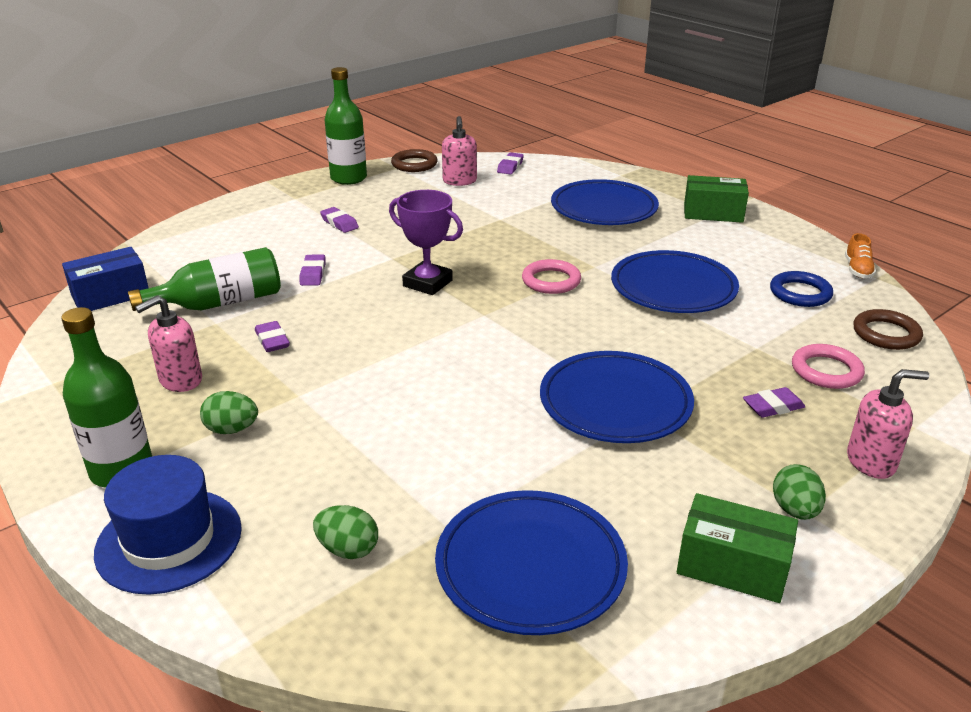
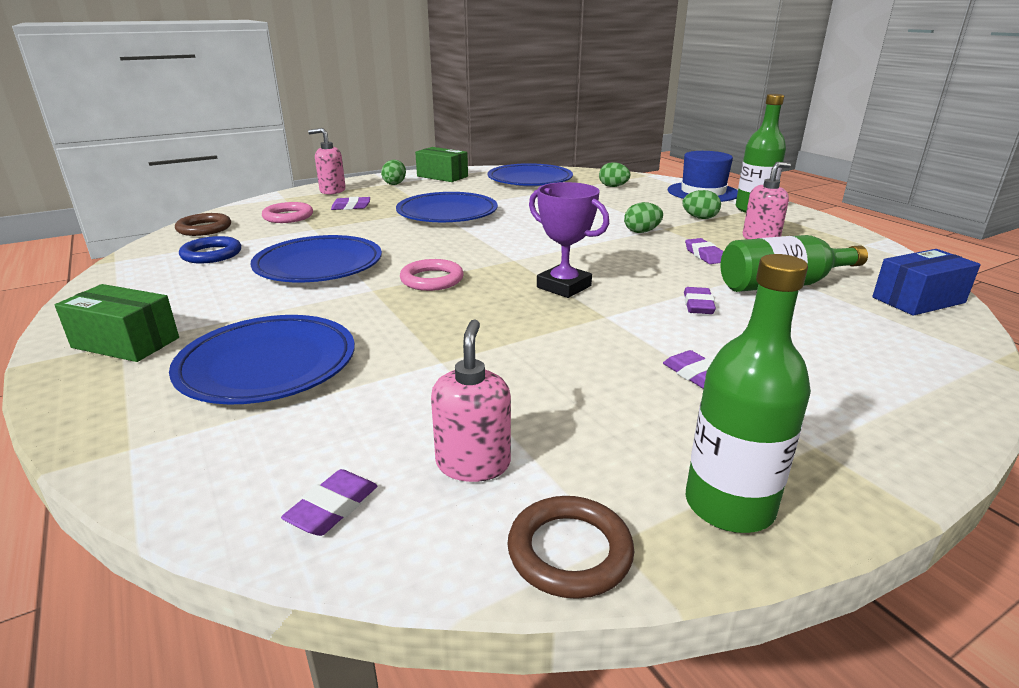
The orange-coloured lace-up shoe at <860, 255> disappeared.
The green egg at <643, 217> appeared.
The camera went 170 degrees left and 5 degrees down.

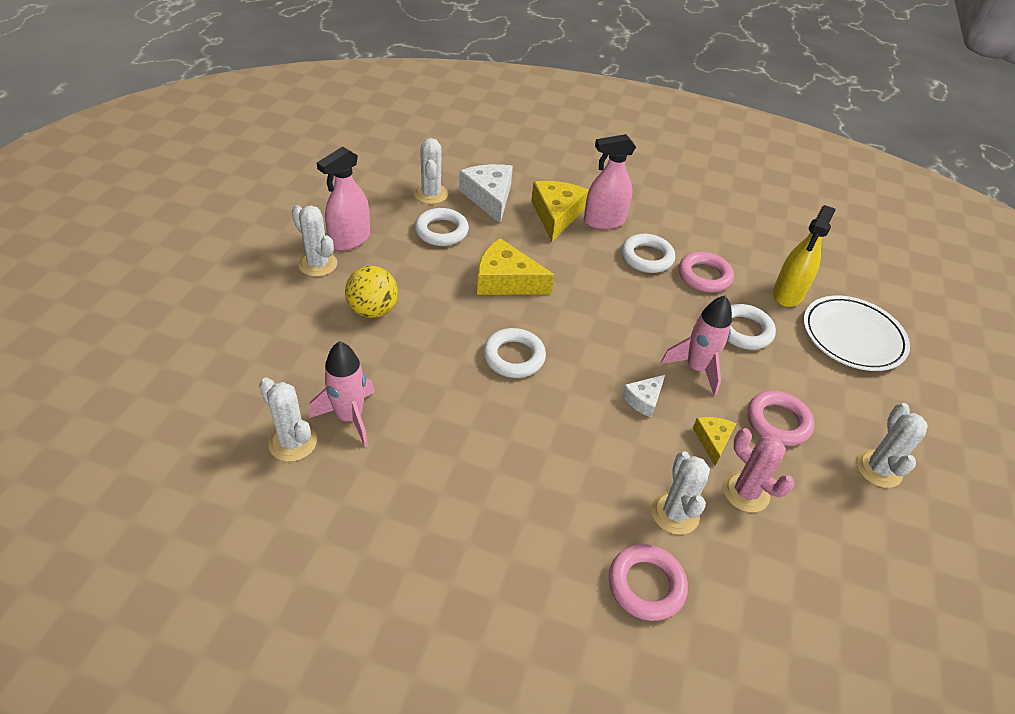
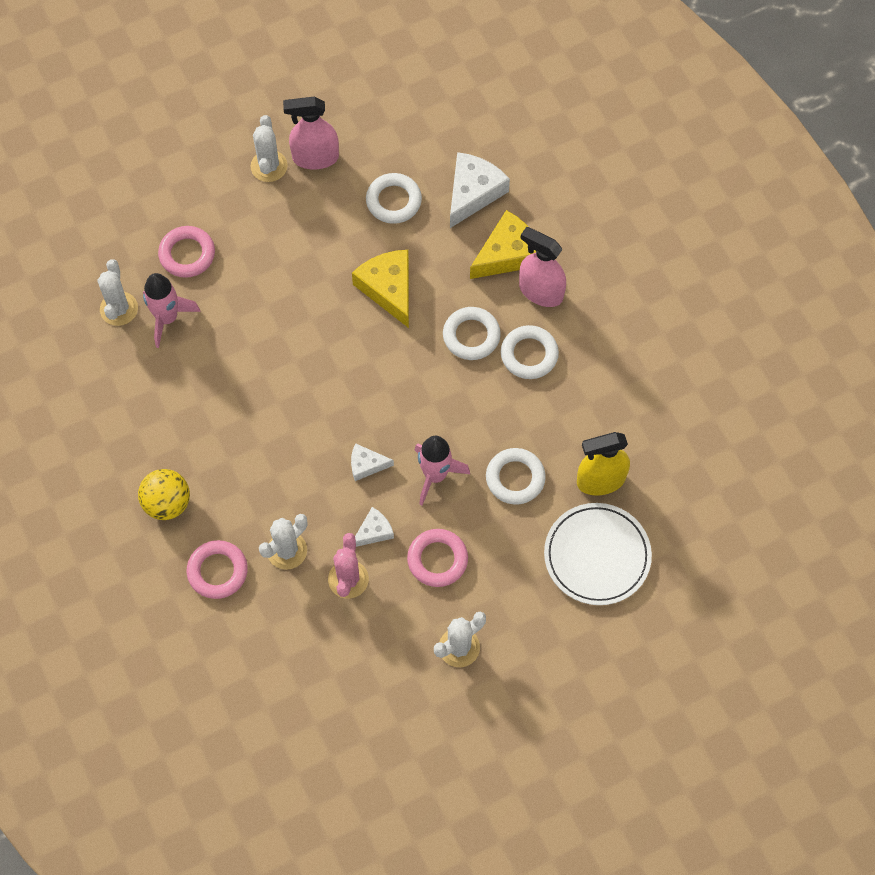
The pure white cactus at <431, 171> disappeared.
The golden play ball moved from <371, 292> to <164, 494>.
The pure white torus moved from <514, 353> to <472, 333>.
The rose-pink torus moved from <706, 272> to <186, 252>.
The golden cheese at <715, 441> became the pure white cheese at <374, 527>.
The camera went 50 degrees right and 20 degrees up.

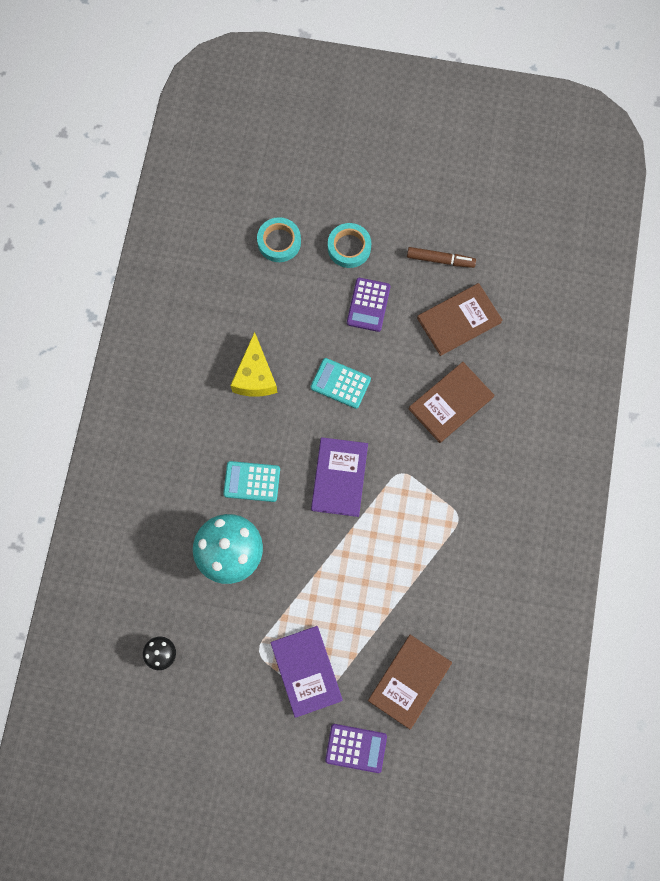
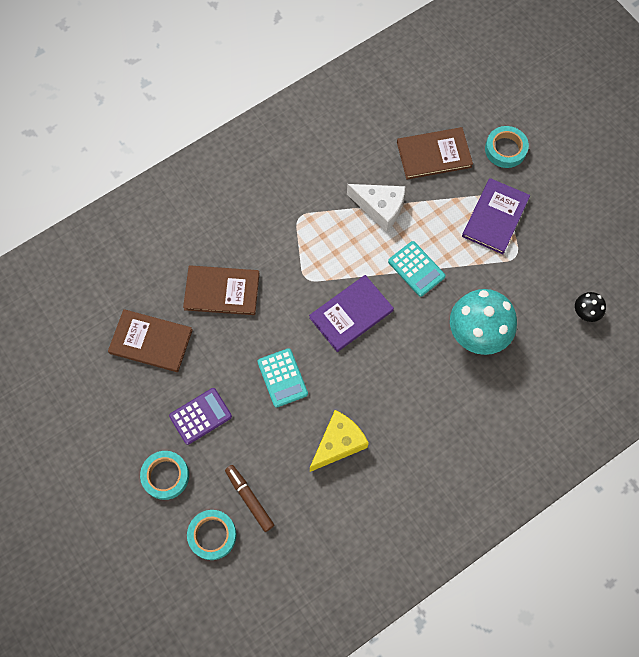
The pure white cheese at <376, 208> appeared.
The aqua pocket calculator moved from <251, 481> to <417, 269>.
The russet marker pen moved from <441, 257> to <249, 498>.
The violet pocket calculator at <356, 748> was replaced by the aqua sticky tape at <507, 147>.
The camera went 135 degrees left and 5 degrees down.

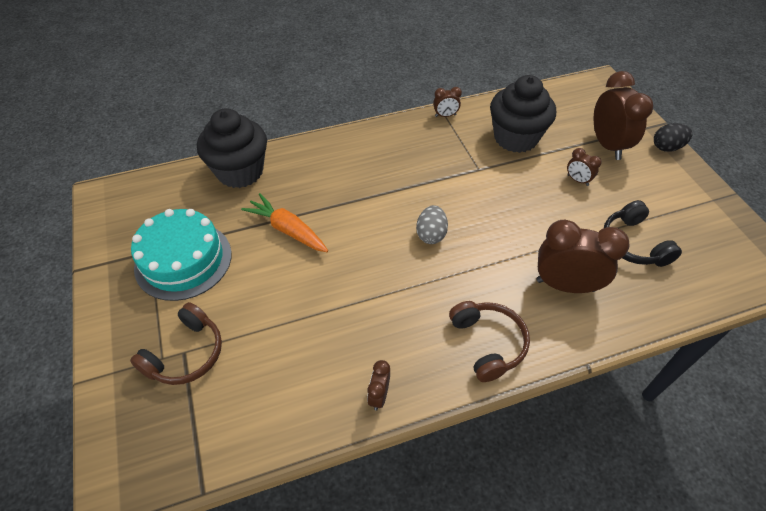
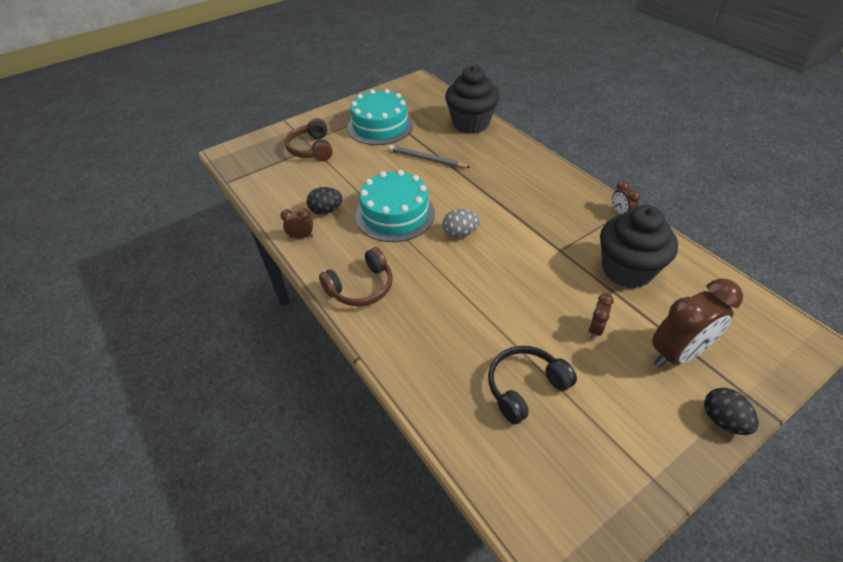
The russet clock at <583, 256> disappeared.
The jet-black egg at <325, 200> appeared.
The aqua gateau at <395, 206> appeared.
The orange-coloured root vegetable at <284, 222> was replaced by the ash-grey wooden pencil at <430, 156>.
The russet over-ear headphones at <176, 343> turned 60 degrees clockwise.
The camera went 75 degrees right and 5 degrees down.

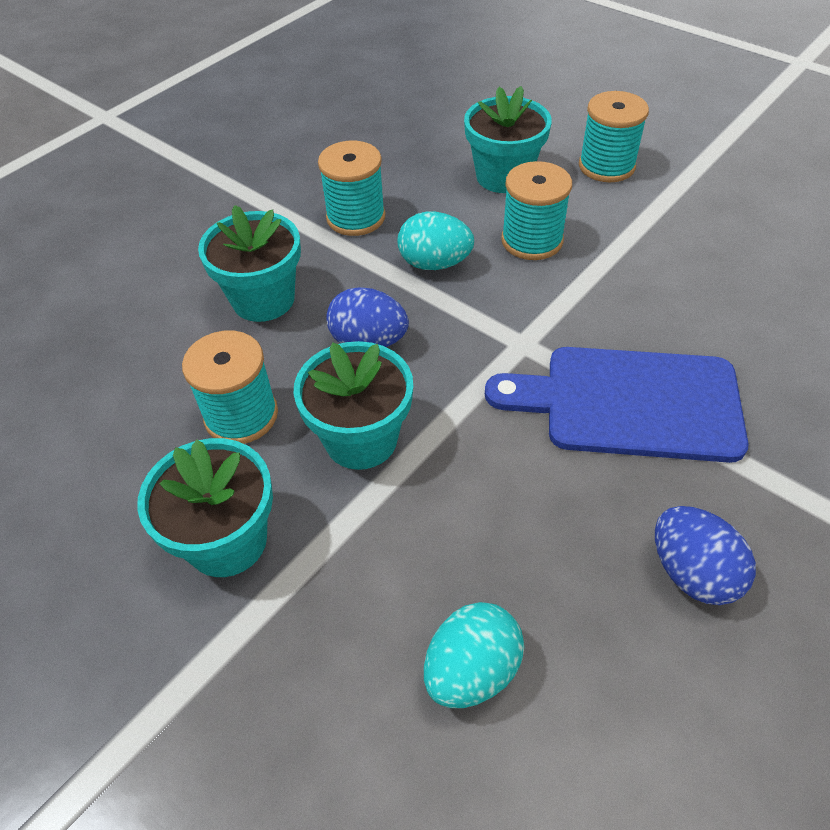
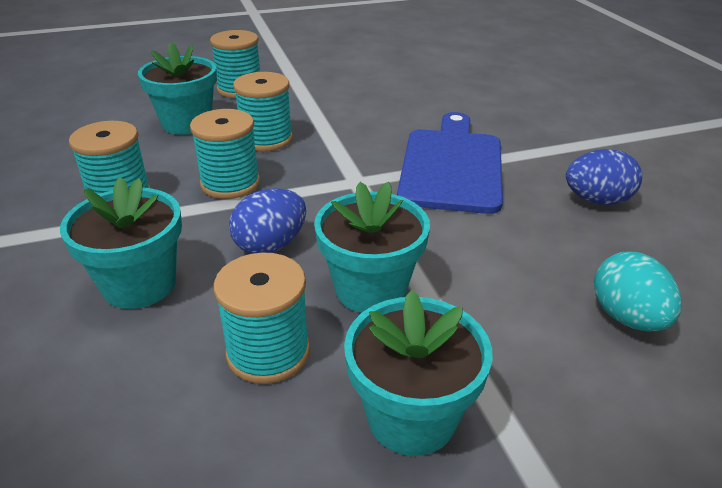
The aqua egg at <436, 241> was replaced by the aqua spool at <225, 154>.
The cobalt chopping board at <616, 405> turned 150 degrees clockwise.
The camera went 60 degrees left and 15 degrees down.

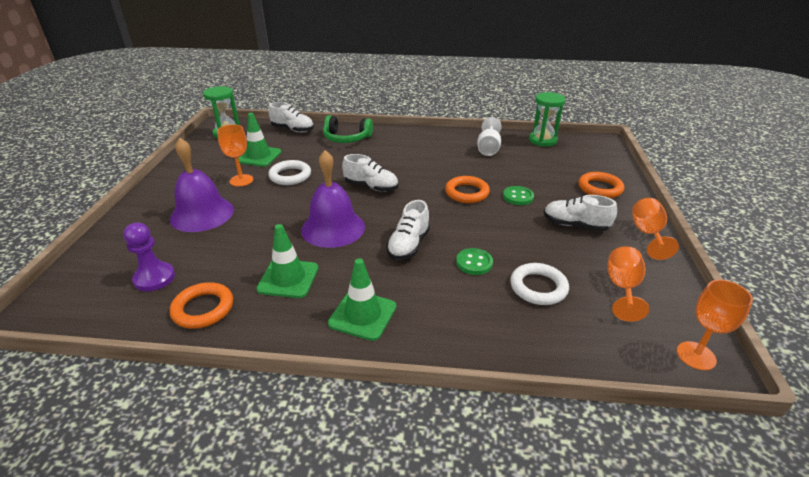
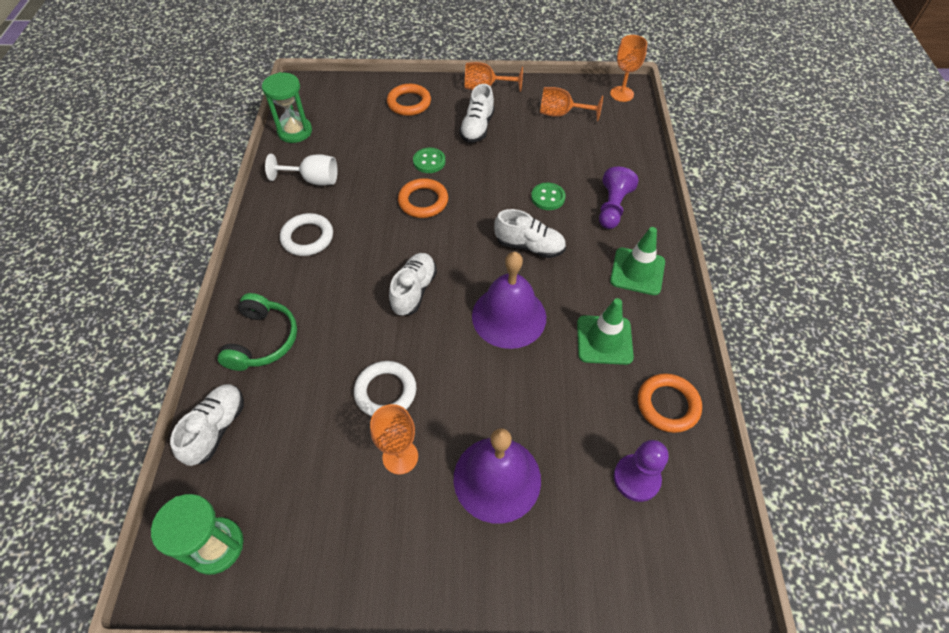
The green safety cone at <260, 140> disappeared.
The violet pawn at <618, 198> appeared.
The pure white torus moved from <539, 284> to <306, 234>.
The camera went 95 degrees left and 20 degrees up.

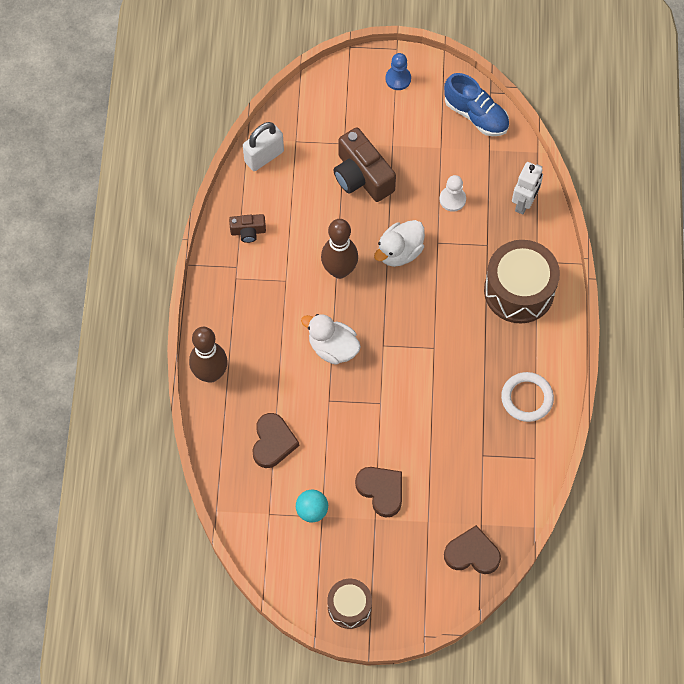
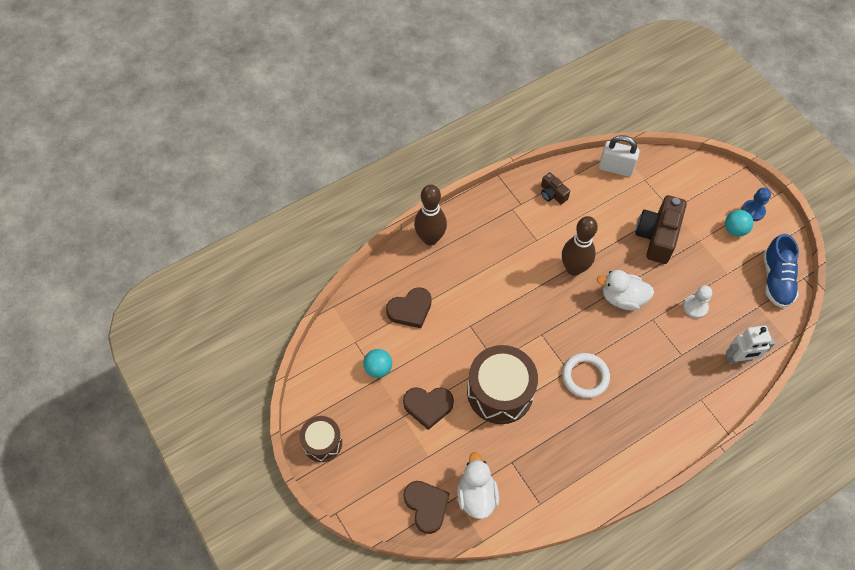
The aqua play ball at <739, 223> appeared.
The pure white rubber duck moved from <331, 339> to <478, 485>.
The russet drum moved from <522, 282> to <502, 384>.
The pure white torus moved from <527, 397> to <586, 375>.
The russet heart at <378, 492> turned 75 degrees clockwise.
The camera went 55 degrees right and 5 degrees down.

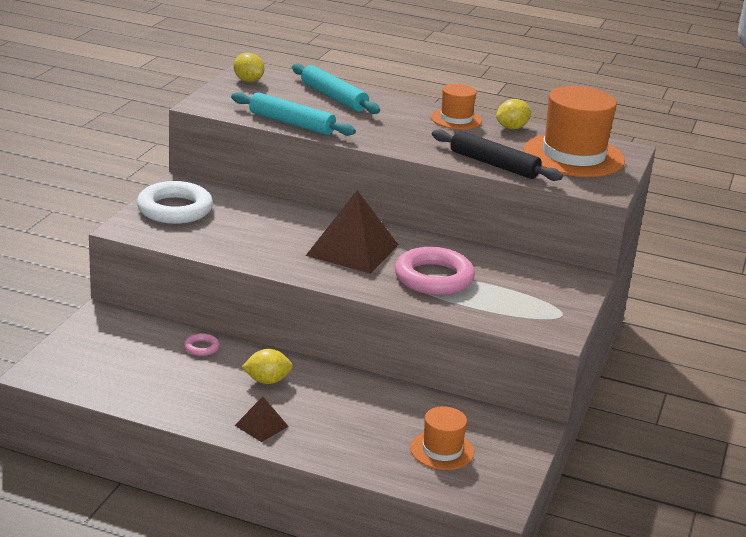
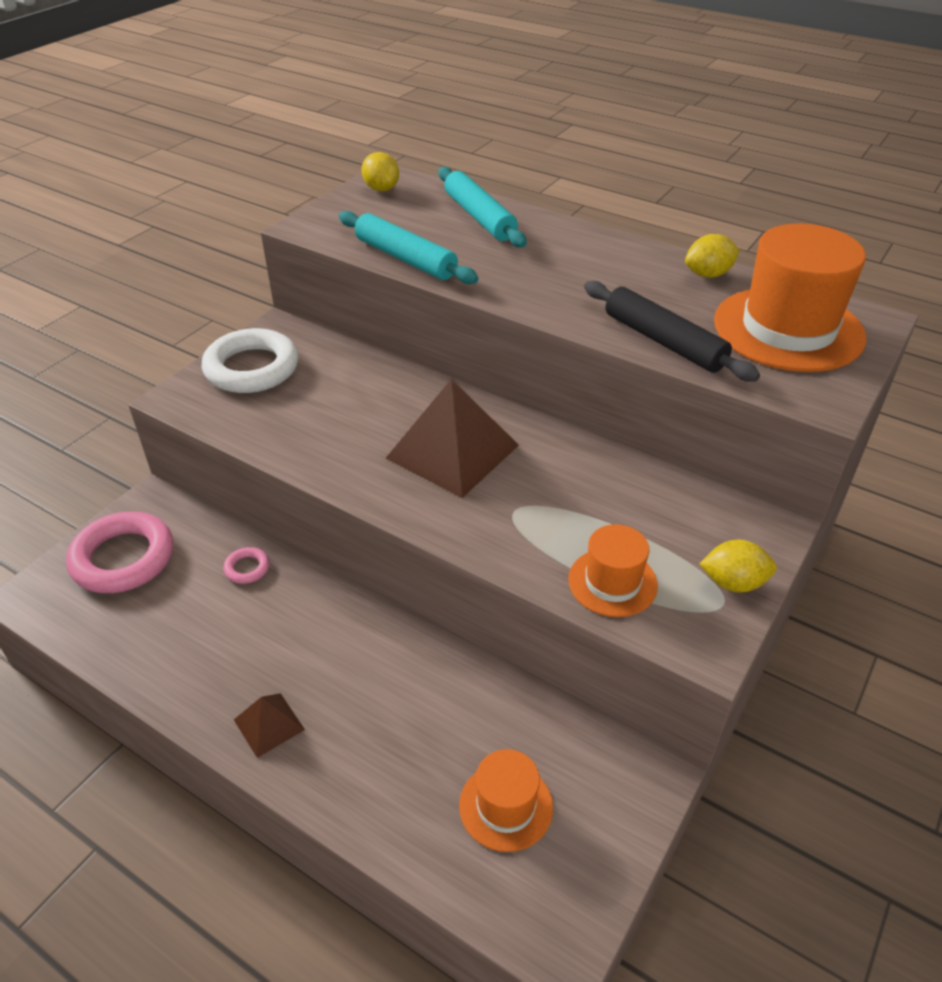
The golden toy lemon moved from <267, 366> to <738, 566>.
The rose-pink torus moved from <435, 271> to <119, 552>.
The orange-coloured tall hat moved from <456, 106> to <613, 570>.
The camera went 15 degrees right and 15 degrees up.

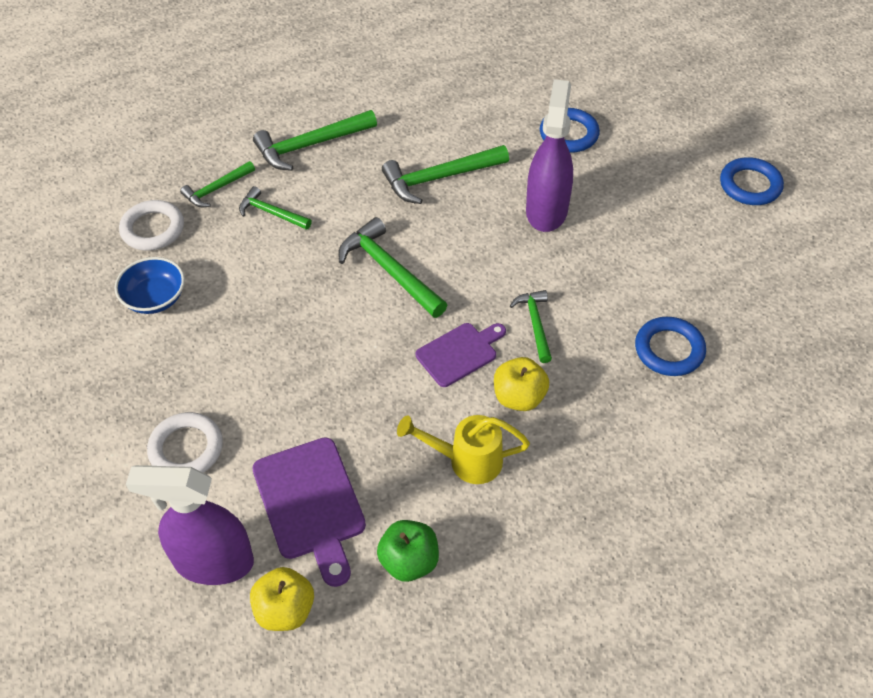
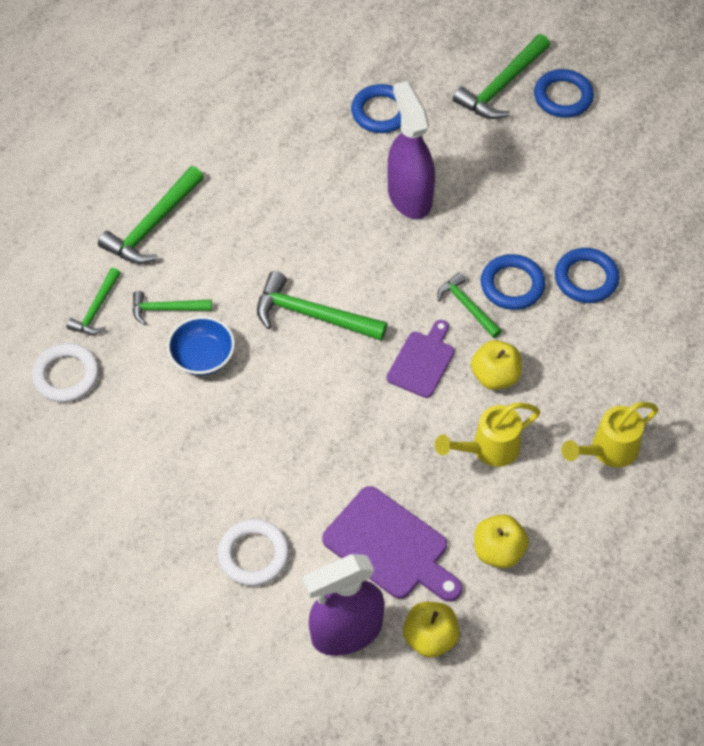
The cobalt torus at <513, 282> appeared.
The golden watering can at <610, 434> appeared.
The cobalt deep dish moved from <150, 285> to <201, 346>.
The green hammer moved from <445, 174> to <501, 76>.
The green apple at <408, 551> became the golden apple at <501, 541>.
The camera went 30 degrees left and 5 degrees up.

